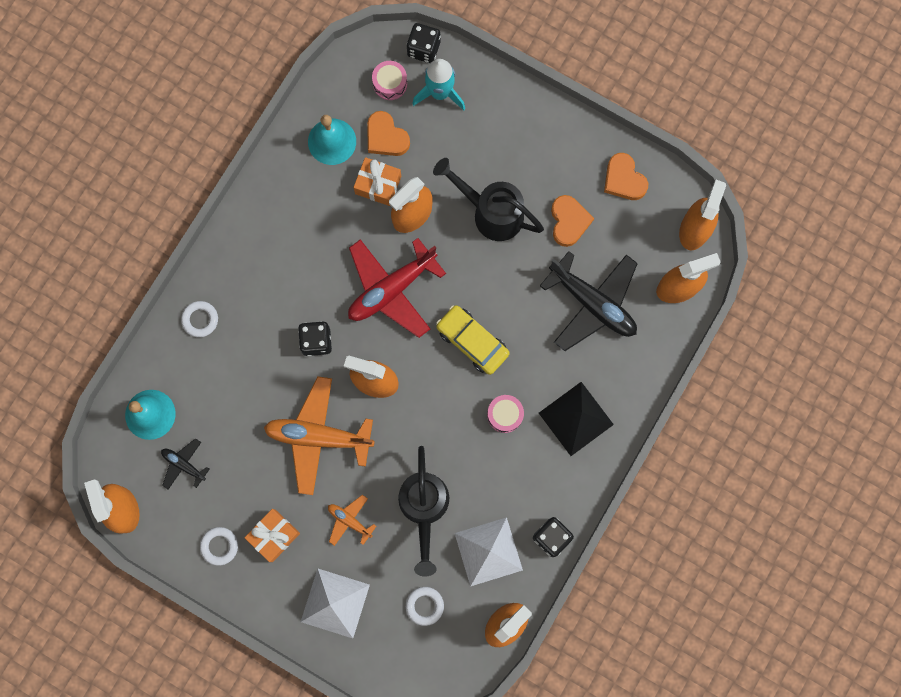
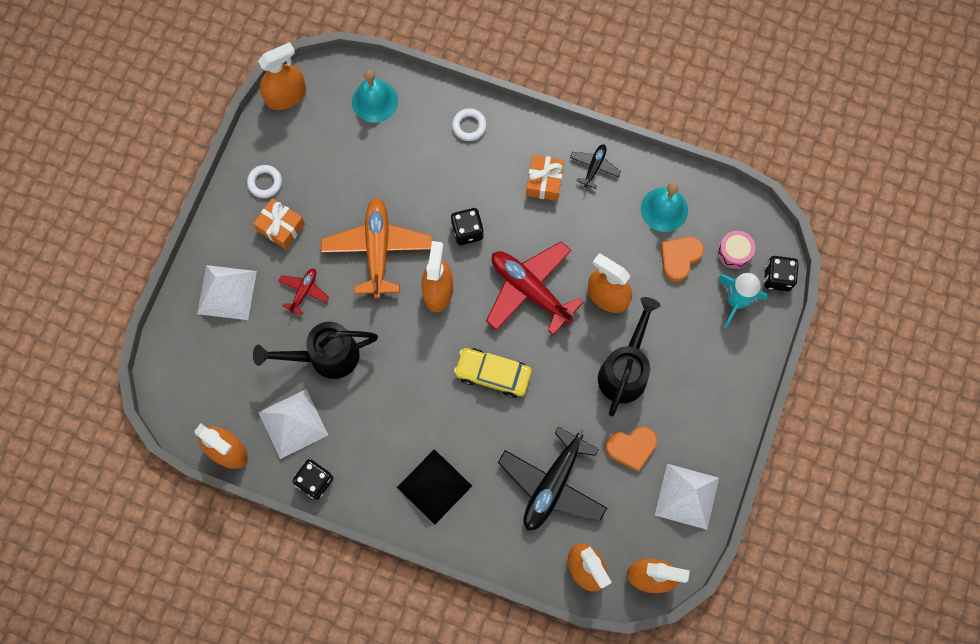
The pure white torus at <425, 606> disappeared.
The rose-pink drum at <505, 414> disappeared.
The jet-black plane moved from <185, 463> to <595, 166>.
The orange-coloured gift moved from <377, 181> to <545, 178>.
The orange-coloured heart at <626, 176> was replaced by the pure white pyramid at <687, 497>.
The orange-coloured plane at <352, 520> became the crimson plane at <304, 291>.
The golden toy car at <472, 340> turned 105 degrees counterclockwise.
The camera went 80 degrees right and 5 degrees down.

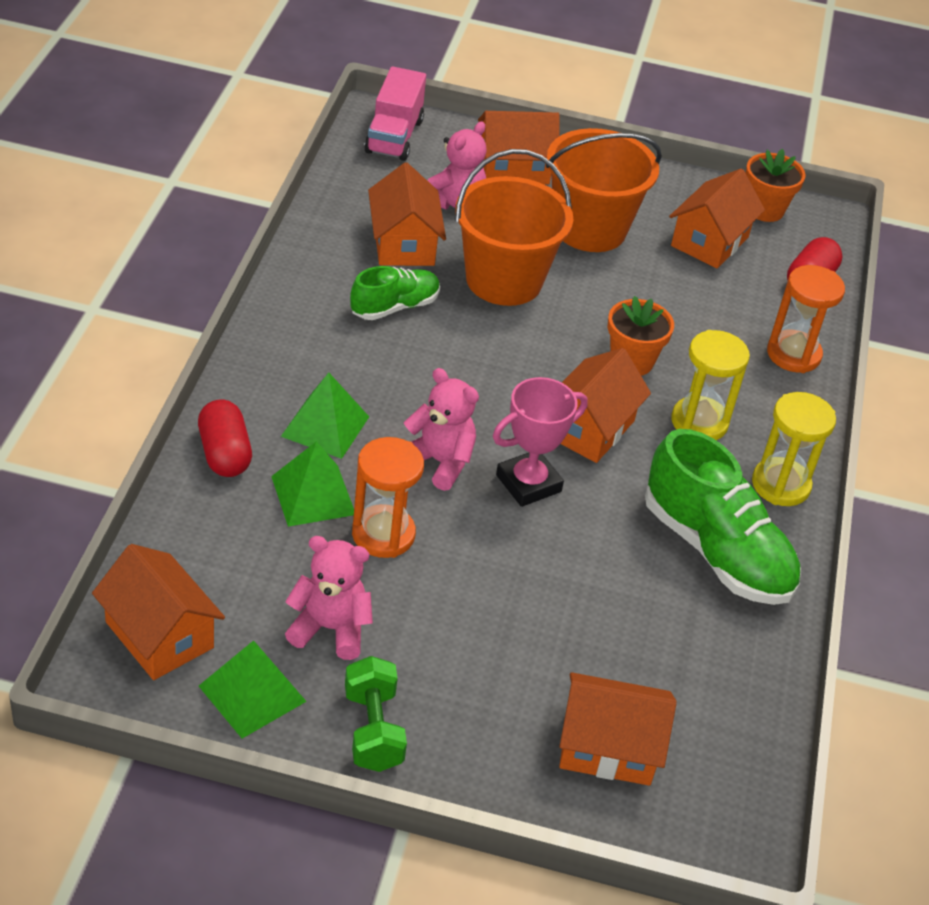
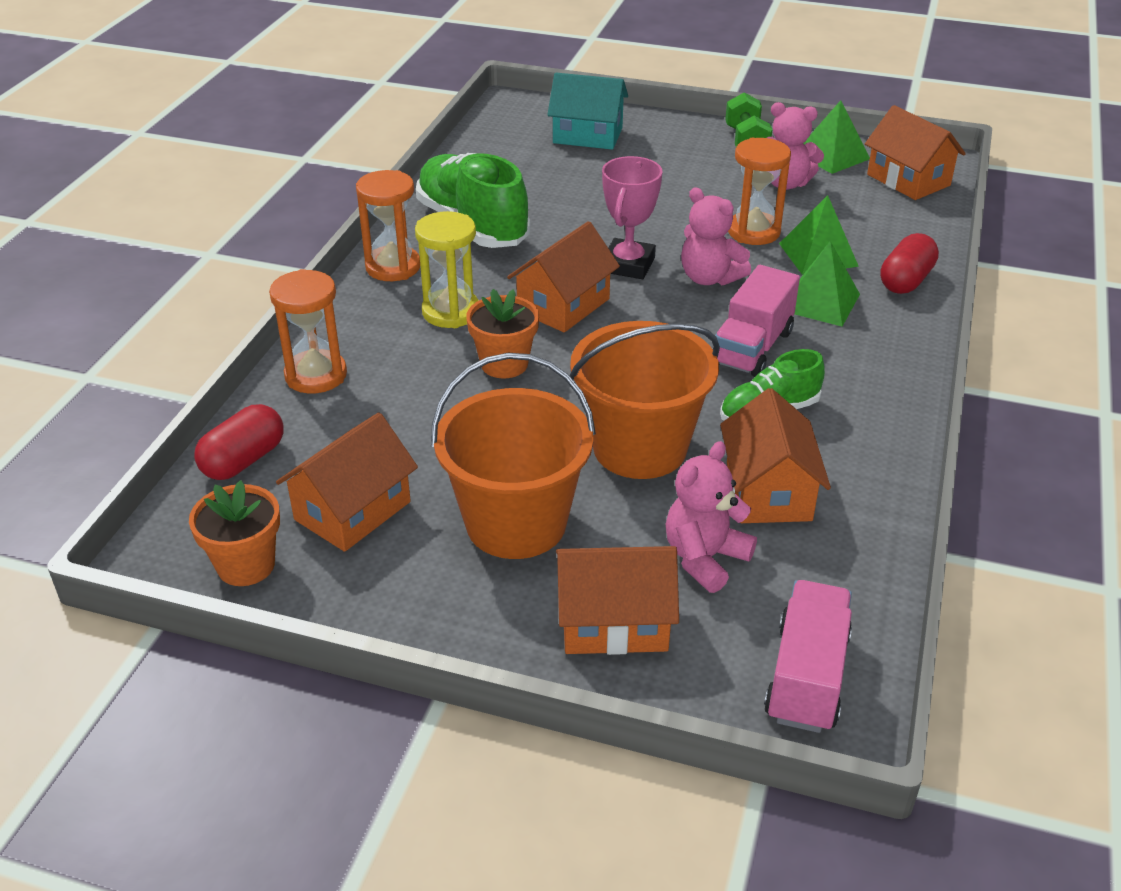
The rose-pink toy truck at <756, 321> appeared.
The orange-coloured toy house at <618, 729> became the aqua toy house at <587, 111>.
The golden hourglass at <794, 449> became the orange-coloured hourglass at <388, 225>.
The crimson capsule at <225, 438> turned 45 degrees clockwise.
The rose-pink award cup at <540, 442> turned 45 degrees counterclockwise.
The camera went 170 degrees left and 5 degrees down.

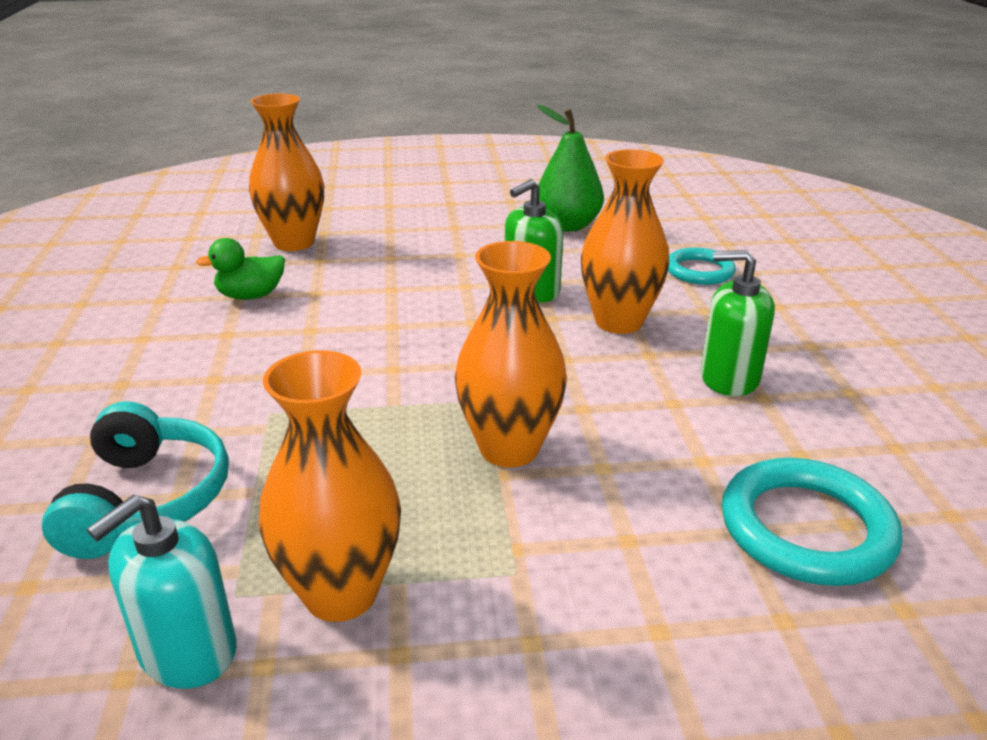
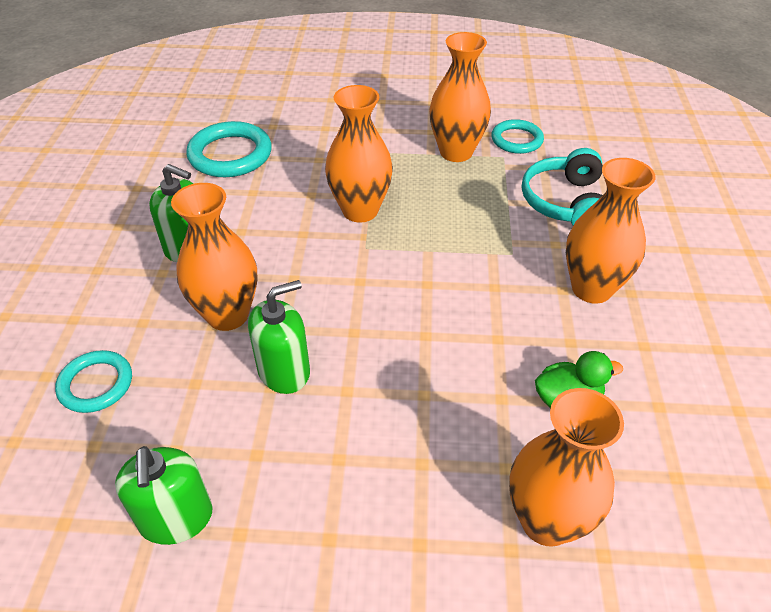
The orange-coloured flower vase at <610, 231> appeared.
The aqua pump bottle at <162, 591> was replaced by the aqua torus at <517, 136>.
The green toy pear at <570, 168> was replaced by the green pump bottle at <164, 495>.
The camera went 170 degrees left and 15 degrees up.

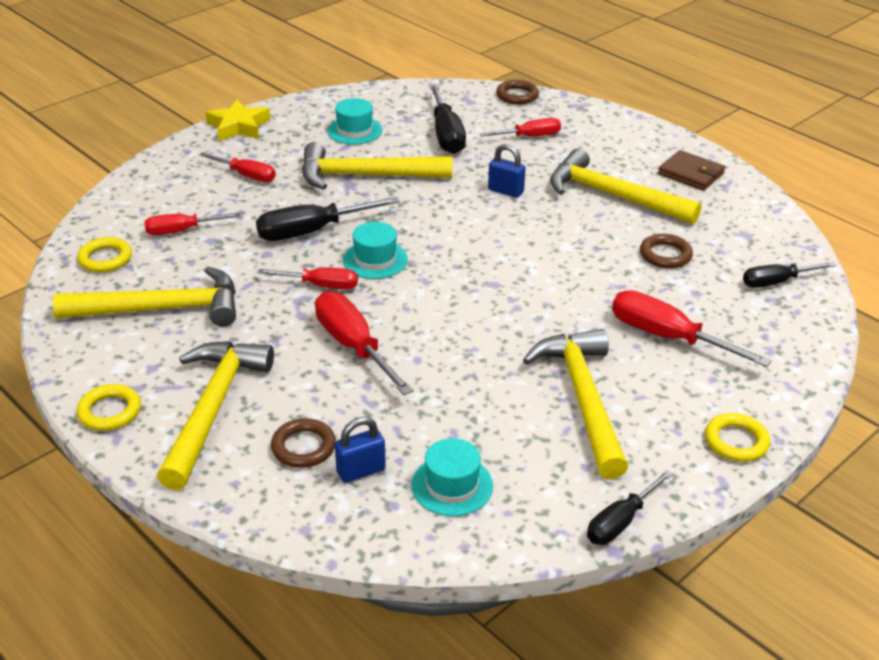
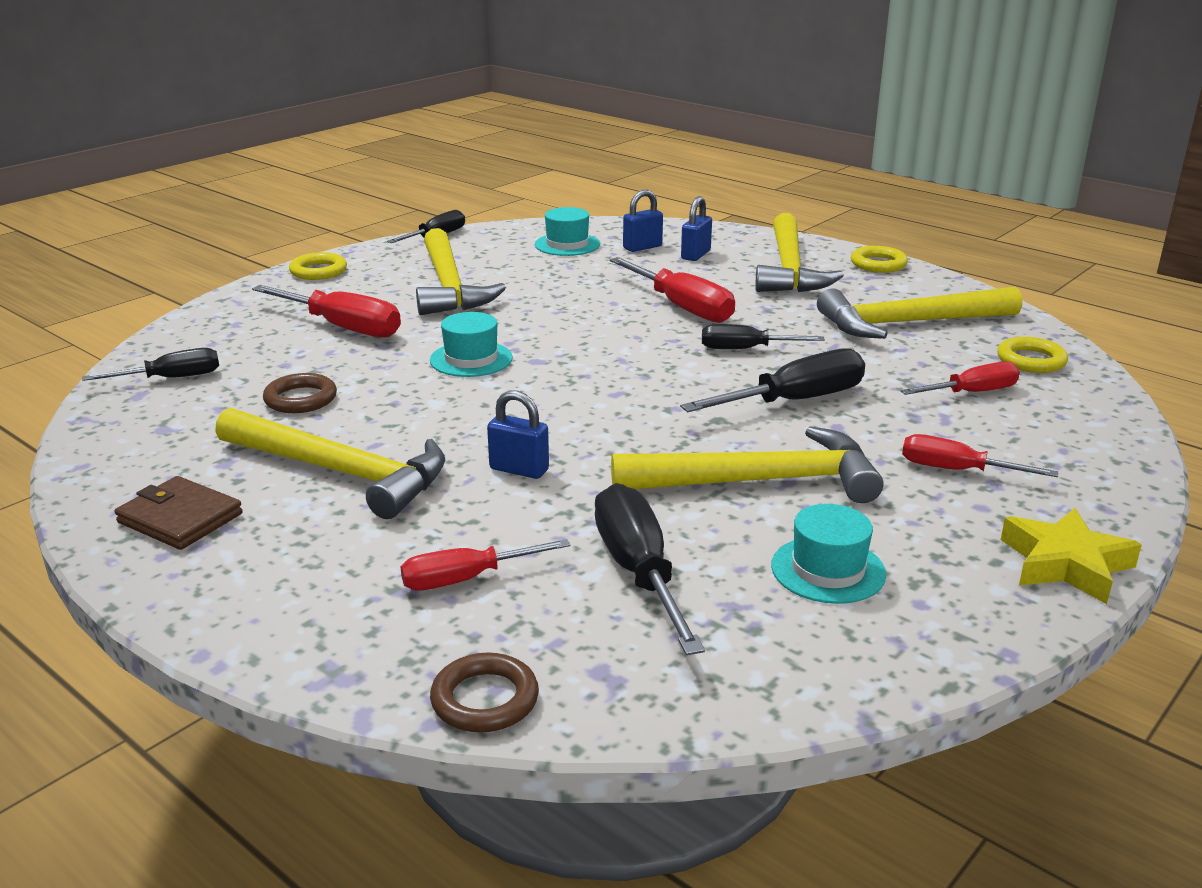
The aqua tall hat moved from <375, 250> to <471, 344>.
The russet torus at <303, 443> was replaced by the cobalt padlock at <696, 228>.
The crimson screwdriver at <308, 279> became the jet-black screwdriver at <763, 336>.
The camera went 175 degrees right and 10 degrees down.

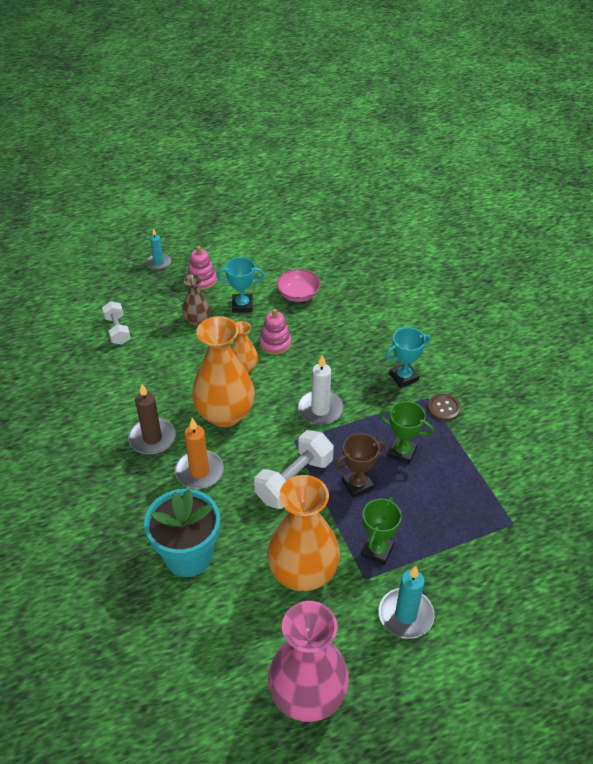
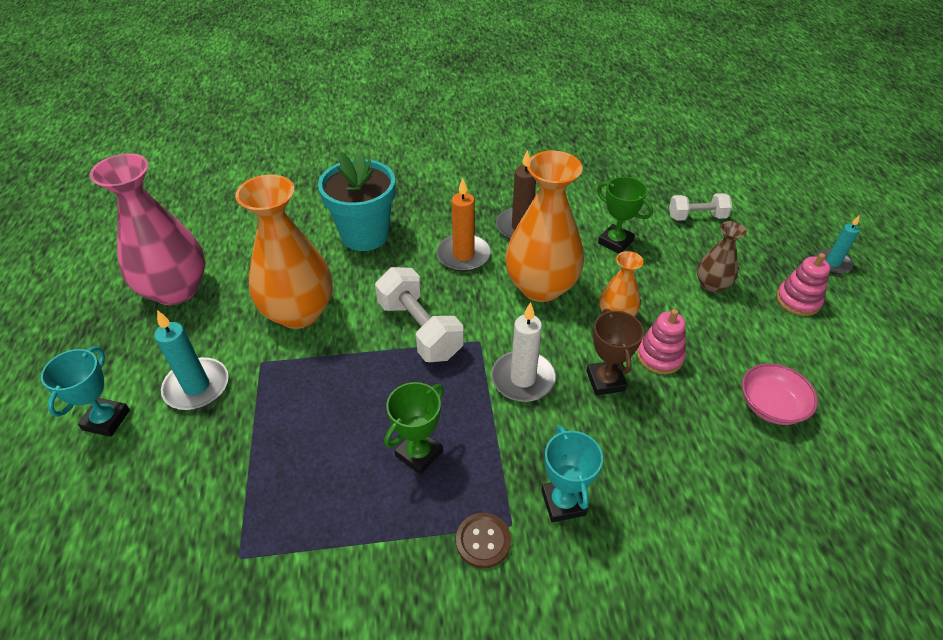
The aqua award cup moved from <240, 285> to <85, 391>.
The russet award cup moved from <360, 465> to <615, 352>.
The green award cup moved from <381, 531> to <625, 215>.
The camera went 105 degrees right and 0 degrees up.

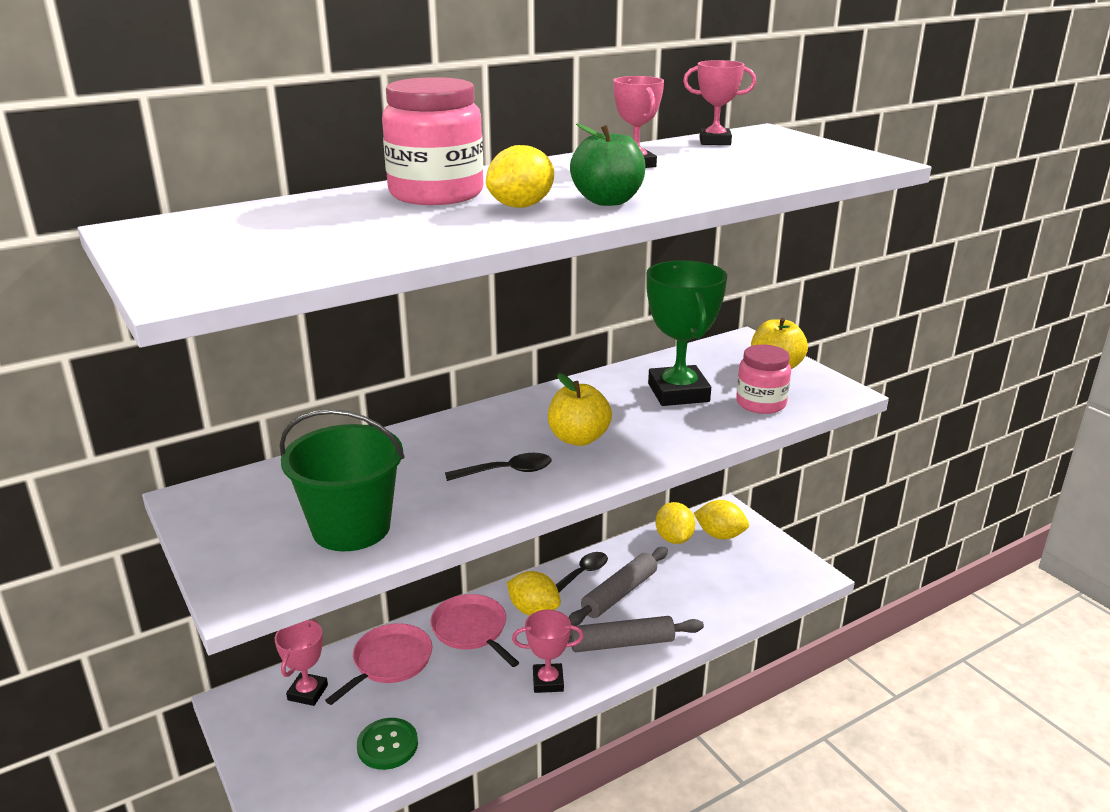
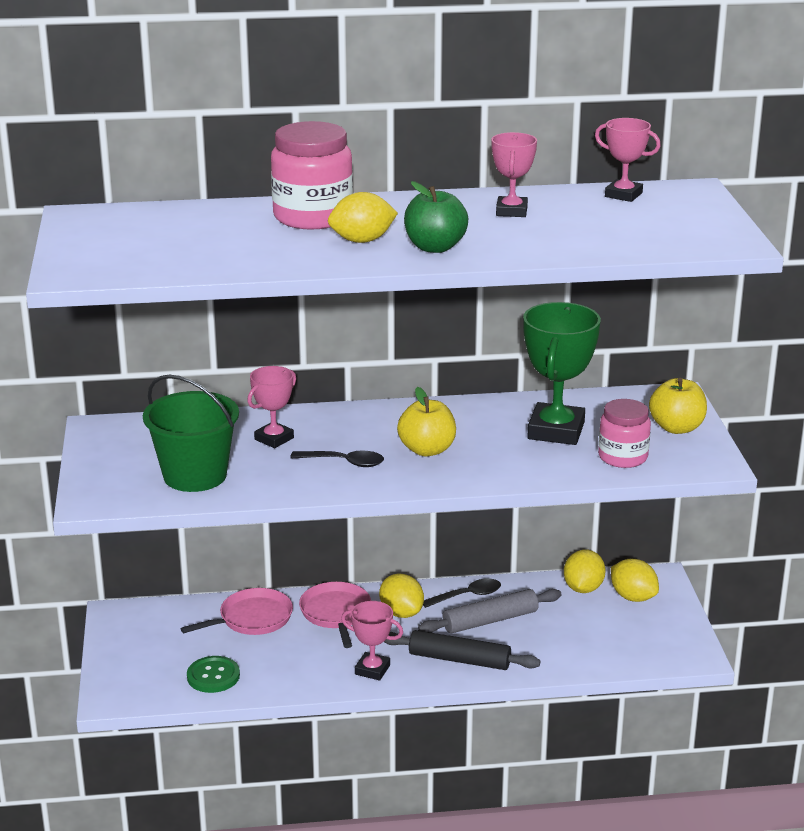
The rose-pink award cup moved from <301, 662> to <271, 407>.
The ash-grey rolling pin at <636, 634> became the jet-black rolling pin at <462, 650>.
The camera went 25 degrees right and 0 degrees up.

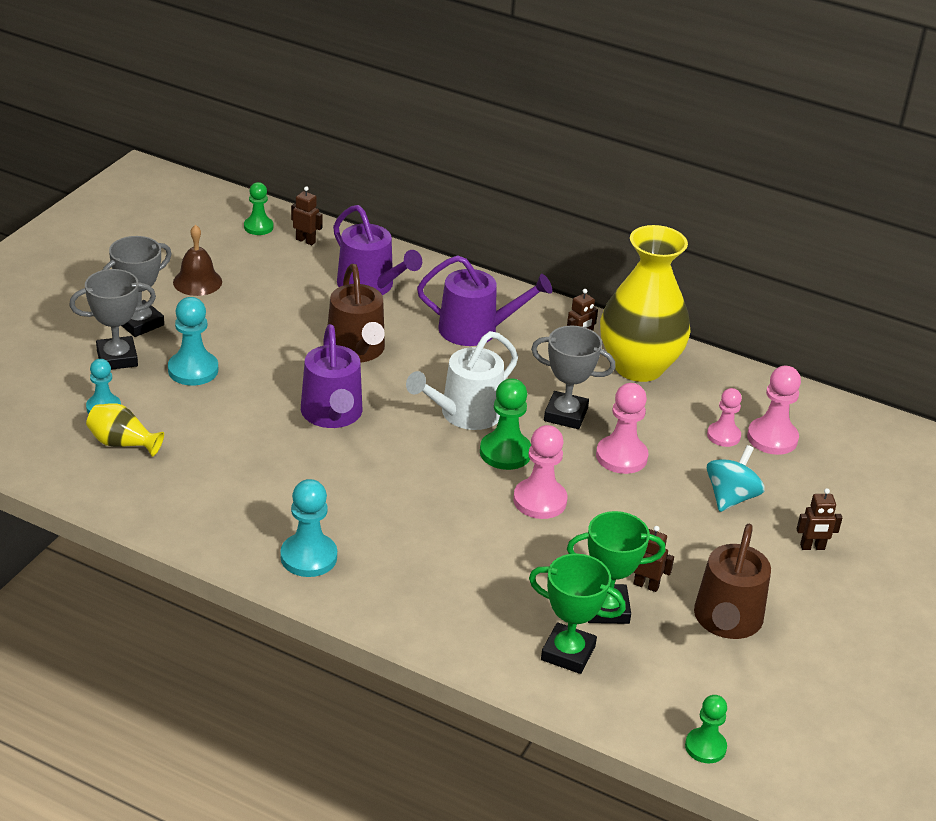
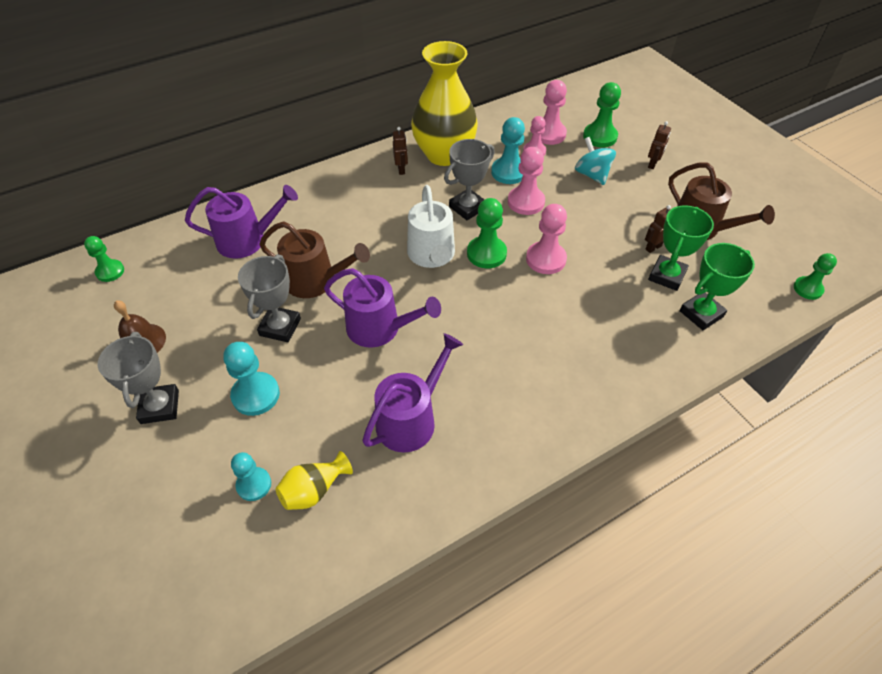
The russet toy robot at <307, 215> disappeared.
The green pawn at <602, 114> appeared.
The ash-grey award cup moved from <112, 319> to <269, 298>.
The aqua pawn moved from <308, 528> to <508, 150>.
The violet watering can moved from <484, 300> to <412, 393>.
The camera went 55 degrees left and 15 degrees up.

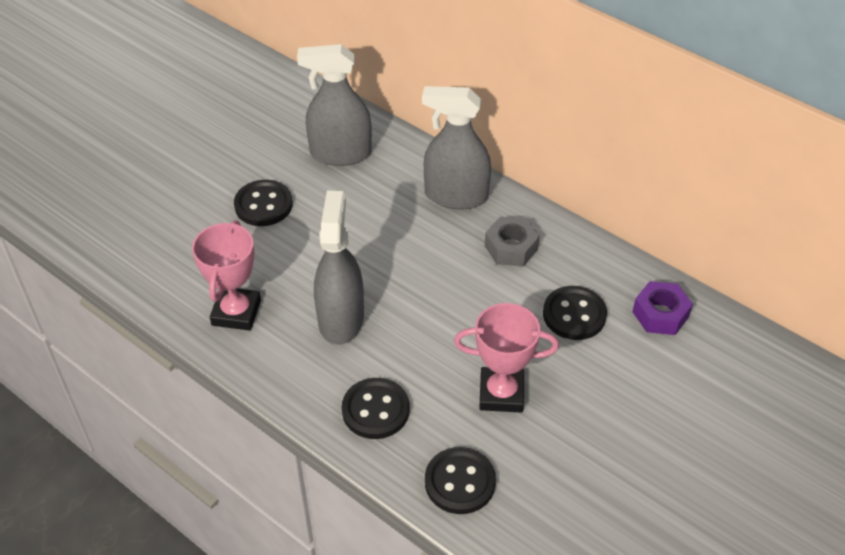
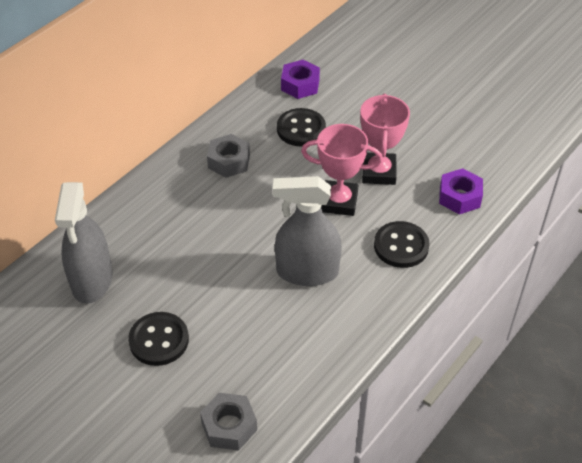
The ash-grey spray bottle at <456, 147> disappeared.
The ash-grey hex nut at <228, 422> appeared.
The rose-pink award cup moved from <226, 275> to <342, 170>.
The jet-black shirt button at <460, 480> was replaced by the violet hex nut at <461, 191>.
The camera went 90 degrees left and 0 degrees up.

